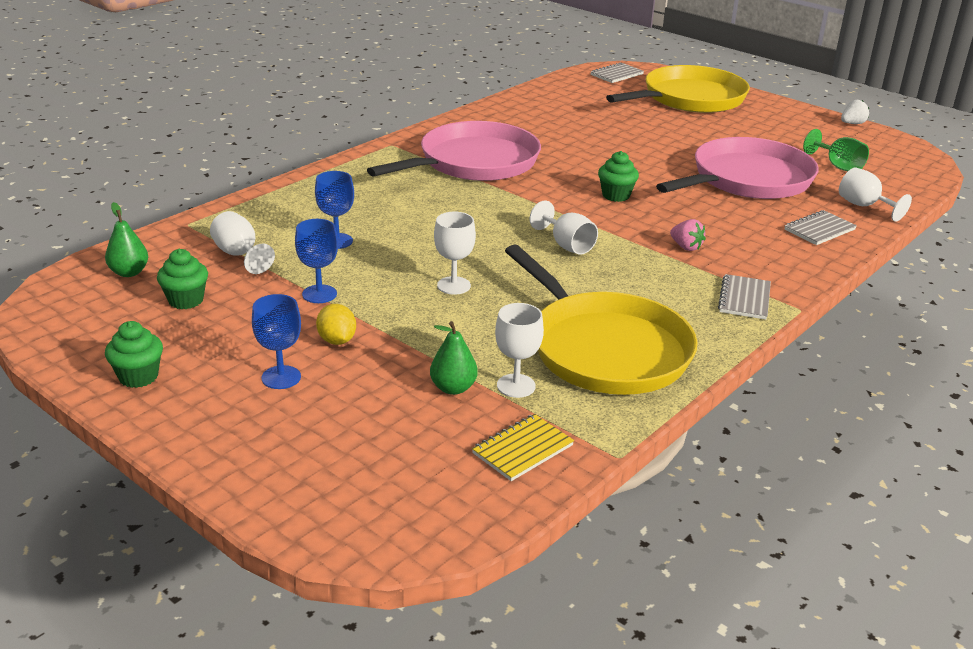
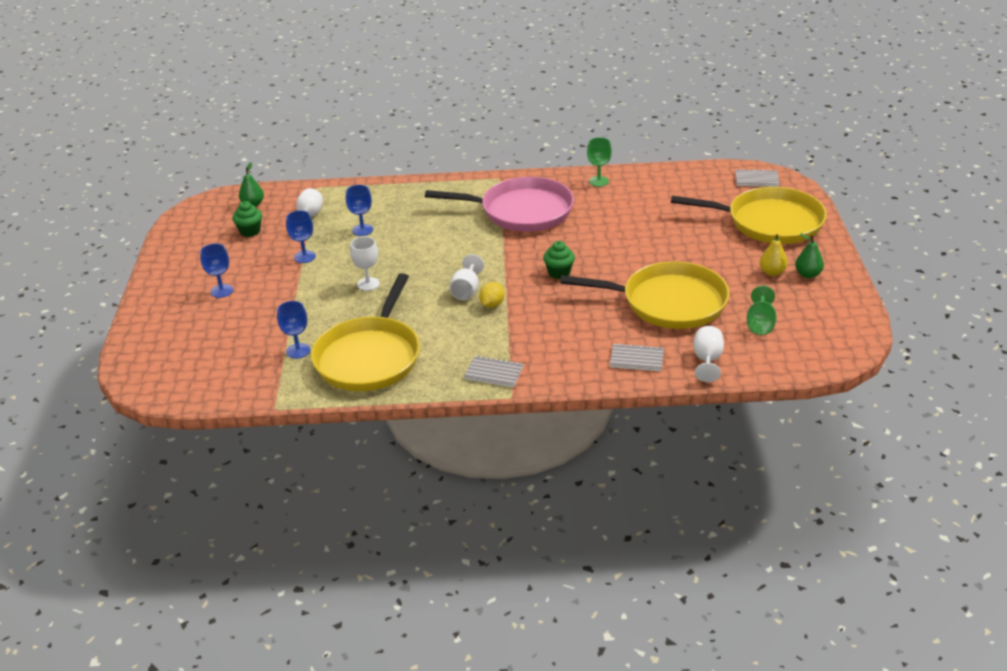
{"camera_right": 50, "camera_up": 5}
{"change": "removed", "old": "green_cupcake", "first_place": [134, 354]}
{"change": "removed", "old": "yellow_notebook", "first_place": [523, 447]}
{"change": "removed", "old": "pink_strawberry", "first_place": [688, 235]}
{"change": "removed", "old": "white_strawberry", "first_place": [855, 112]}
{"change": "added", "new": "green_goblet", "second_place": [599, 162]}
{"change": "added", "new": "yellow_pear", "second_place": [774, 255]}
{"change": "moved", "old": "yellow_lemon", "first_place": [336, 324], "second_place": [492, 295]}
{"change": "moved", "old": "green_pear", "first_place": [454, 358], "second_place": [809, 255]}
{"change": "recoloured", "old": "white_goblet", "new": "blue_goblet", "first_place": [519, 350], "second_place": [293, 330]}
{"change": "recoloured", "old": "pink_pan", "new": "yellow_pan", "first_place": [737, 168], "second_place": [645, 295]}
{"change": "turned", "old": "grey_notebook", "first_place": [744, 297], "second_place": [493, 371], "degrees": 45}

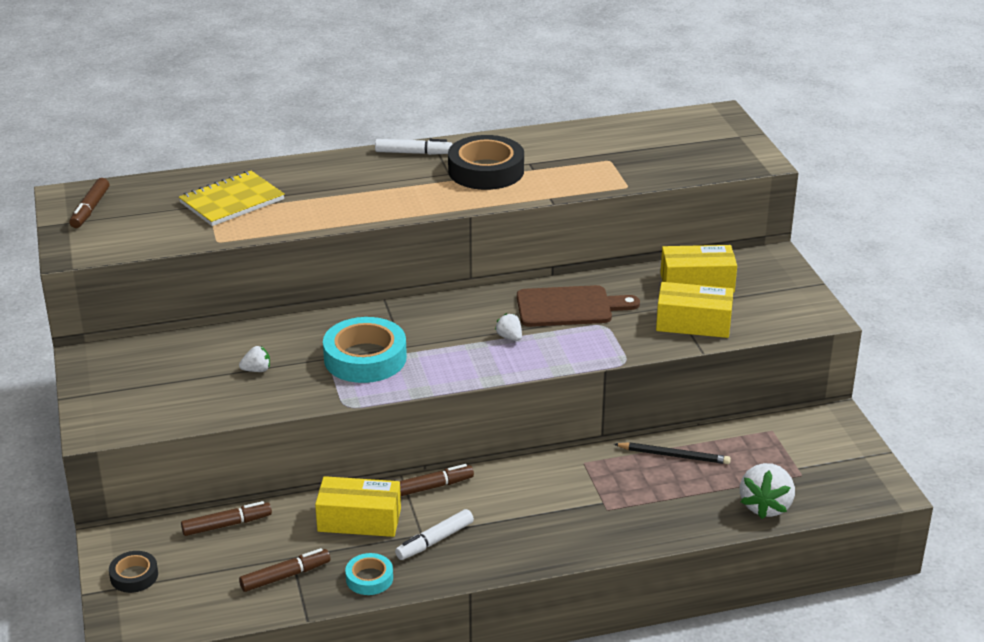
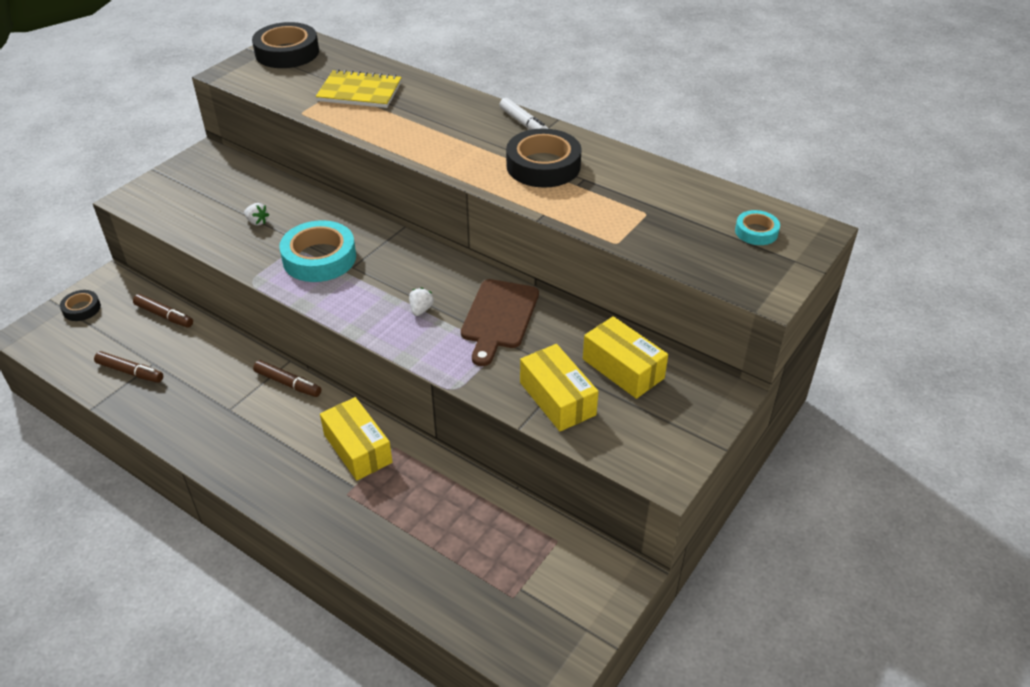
{"camera_right": 50, "camera_up": 10}
{"change": "removed", "old": "white_marker", "first_place": [434, 534]}
{"change": "removed", "old": "black_pencil", "first_place": [672, 453]}
{"change": "removed", "old": "white_strawberry", "first_place": [767, 491]}
{"change": "moved", "old": "yellow_box", "first_place": [358, 506], "second_place": [356, 439]}
{"change": "moved", "old": "turquoise_tape", "first_place": [369, 574], "second_place": [757, 227]}
{"change": "replaced", "old": "brown_marker", "new": "black_tape", "first_place": [89, 203], "second_place": [285, 45]}
{"change": "turned", "old": "brown_cutting_board", "first_place": [578, 306], "second_place": [500, 322], "degrees": 60}

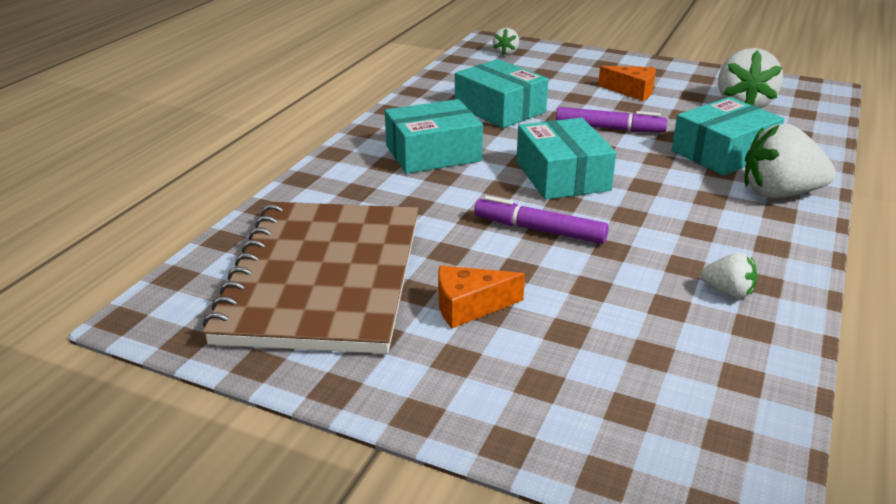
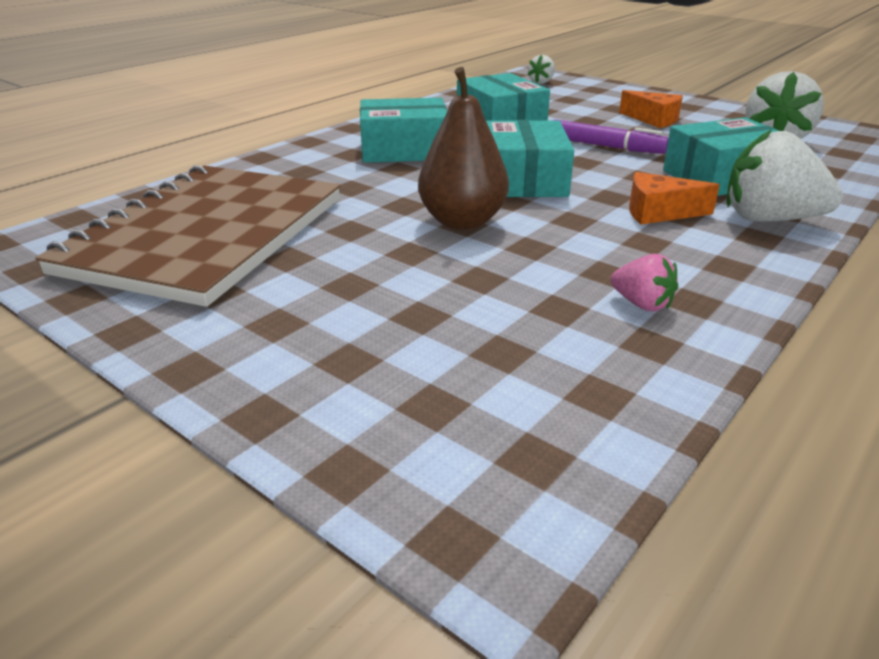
{"camera_right": 15, "camera_up": 0}
{"change": "moved", "old": "orange_cheese", "first_place": [481, 296], "second_place": [674, 198]}
{"change": "replaced", "old": "purple_marker", "new": "brown_pear", "first_place": [541, 220], "second_place": [463, 148]}
{"change": "recoloured", "old": "white_strawberry", "new": "pink_strawberry", "first_place": [729, 276], "second_place": [644, 283]}

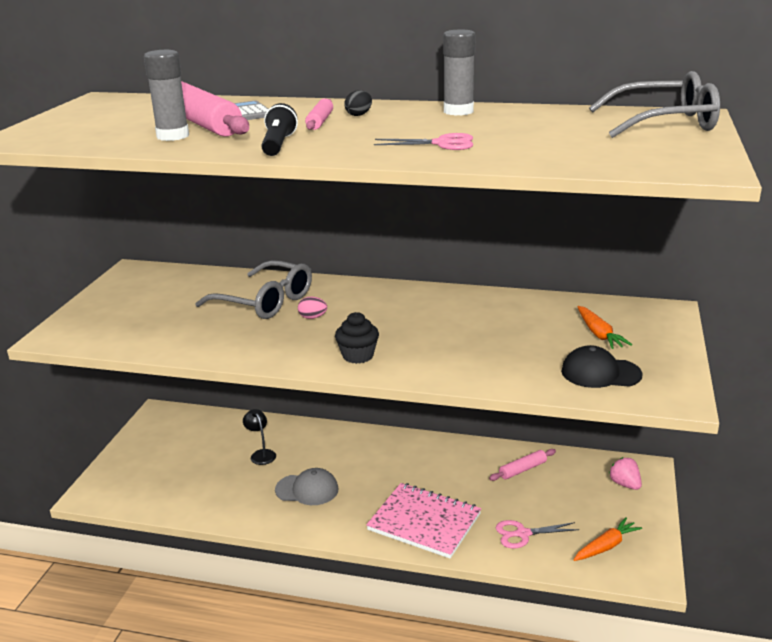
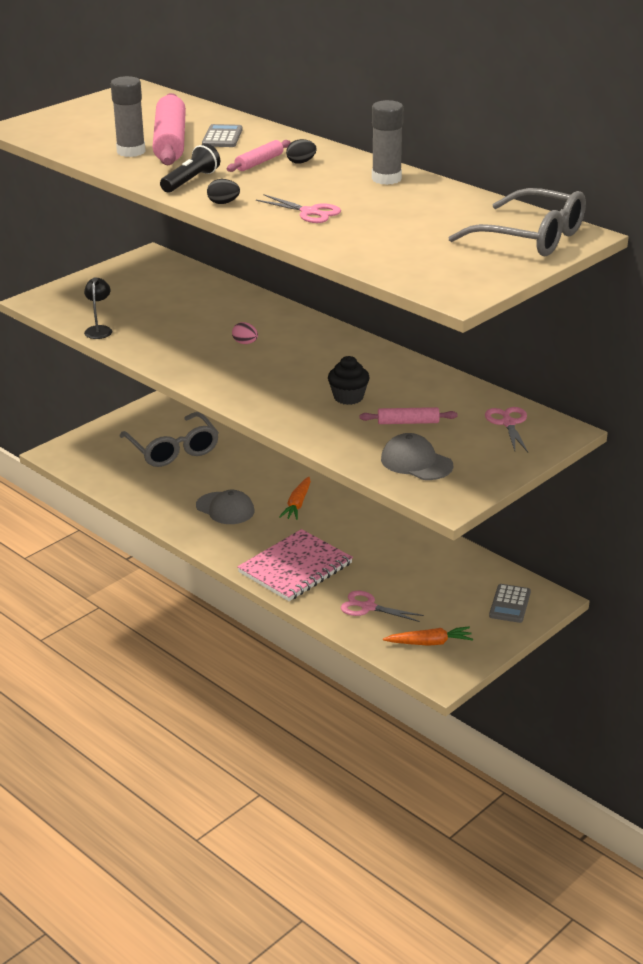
{"camera_right": 30, "camera_up": 5}
{"change": "added", "new": "black_egg", "second_place": [223, 191]}
{"change": "added", "new": "pink_scissors", "second_place": [506, 429]}
{"change": "moved", "old": "grey_glasses", "first_place": [253, 289], "second_place": [169, 439]}
{"change": "moved", "old": "black_lamp", "first_place": [259, 437], "second_place": [98, 308]}
{"change": "moved", "old": "black_cupcake", "first_place": [357, 338], "second_place": [349, 380]}
{"change": "moved", "old": "pink_rolling_pin", "first_place": [522, 465], "second_place": [408, 415]}
{"change": "moved", "old": "orange_carrot", "first_place": [604, 327], "second_place": [295, 498]}
{"change": "replaced", "old": "pink_strawberry", "new": "grey_calculator", "first_place": [625, 473], "second_place": [510, 603]}
{"change": "recoloured", "old": "black_cap", "new": "grey_cap", "first_place": [601, 366], "second_place": [417, 456]}
{"change": "turned", "old": "pink_notebook", "first_place": [423, 520], "second_place": [295, 565], "degrees": 75}

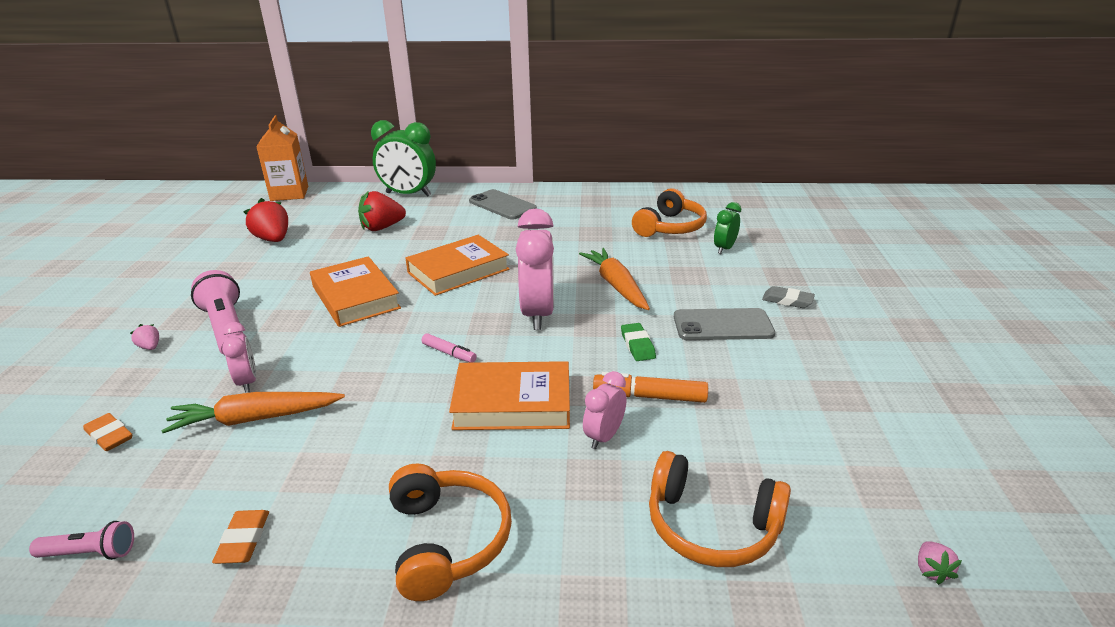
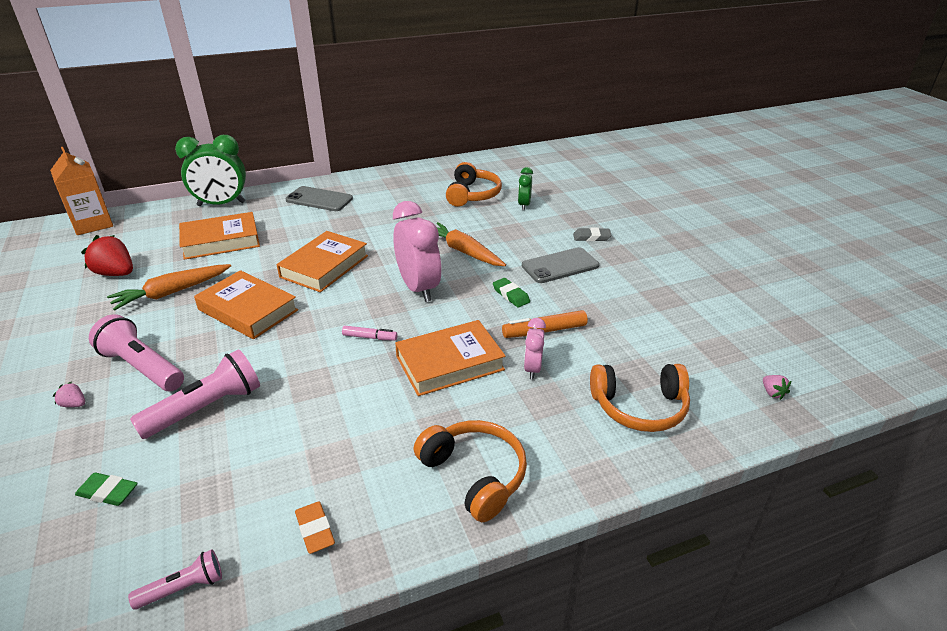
{"camera_right": -25, "camera_up": 5}
{"change": "moved", "old": "orange_carrot", "first_place": [253, 412], "second_place": [169, 287]}
{"change": "replaced", "old": "pink_clock", "new": "pink_flashlight", "first_place": [239, 357], "second_place": [195, 394]}
{"change": "replaced", "old": "red_strawberry", "new": "orange_book", "first_place": [382, 211], "second_place": [219, 236]}
{"change": "recoloured", "old": "orange_eraser", "new": "green_eraser", "first_place": [107, 432], "second_place": [106, 489]}

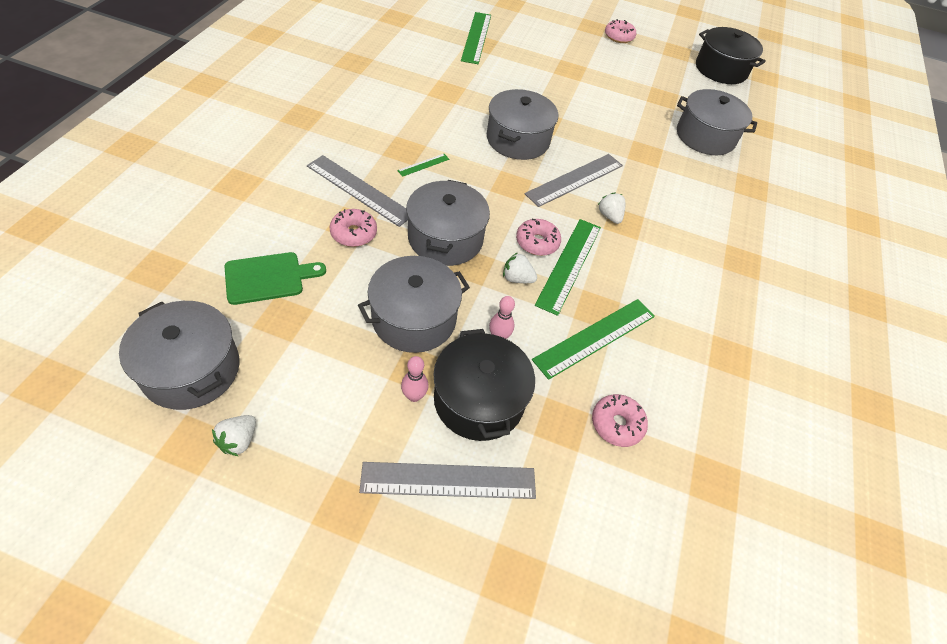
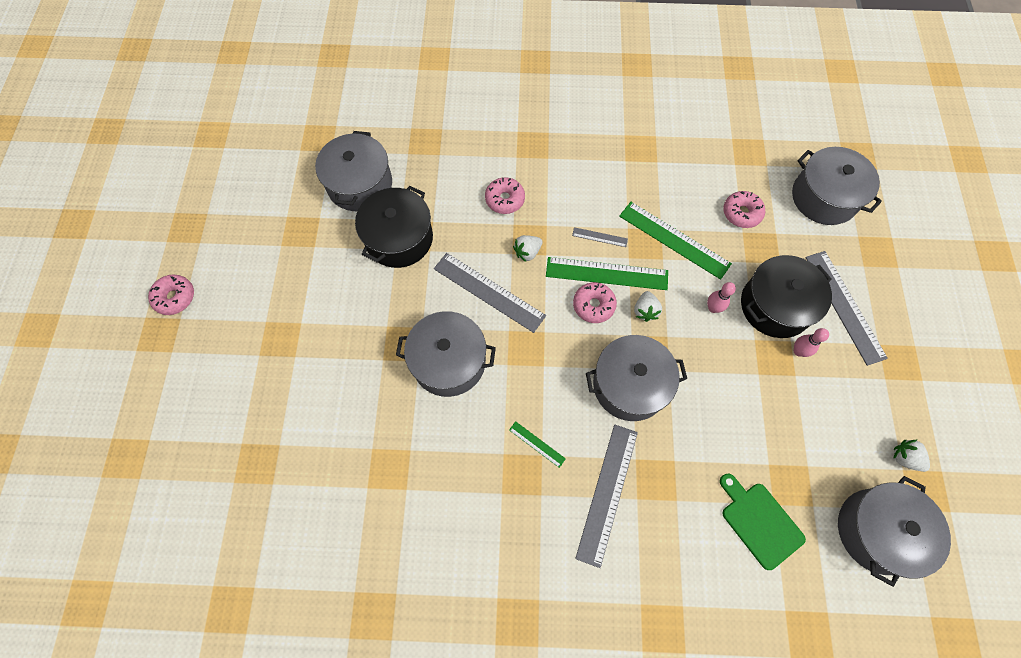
{"camera_right": -100, "camera_up": 15}
{"change": "removed", "old": "green_ruler", "first_place": [476, 38]}
{"change": "added", "new": "grey_ruler", "second_place": [600, 237]}
{"change": "moved", "old": "pink_donut", "first_place": [353, 228], "second_place": [505, 195]}
{"change": "moved", "old": "grey_pot", "first_place": [414, 304], "second_place": [837, 186]}
{"change": "moved", "old": "black_pot", "first_place": [731, 55], "second_place": [394, 227]}
{"change": "turned", "old": "white_strawberry", "first_place": [234, 435], "second_place": [911, 455], "degrees": -150}

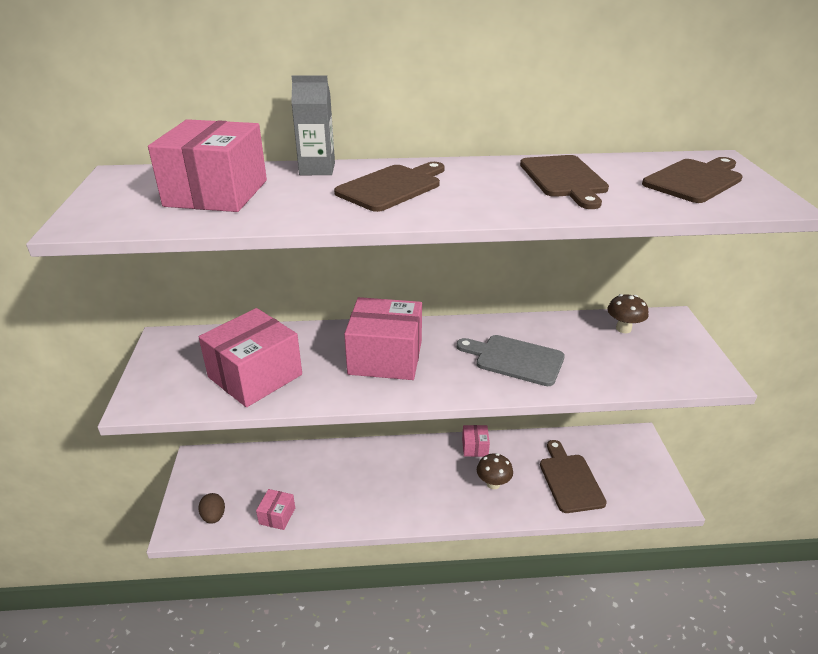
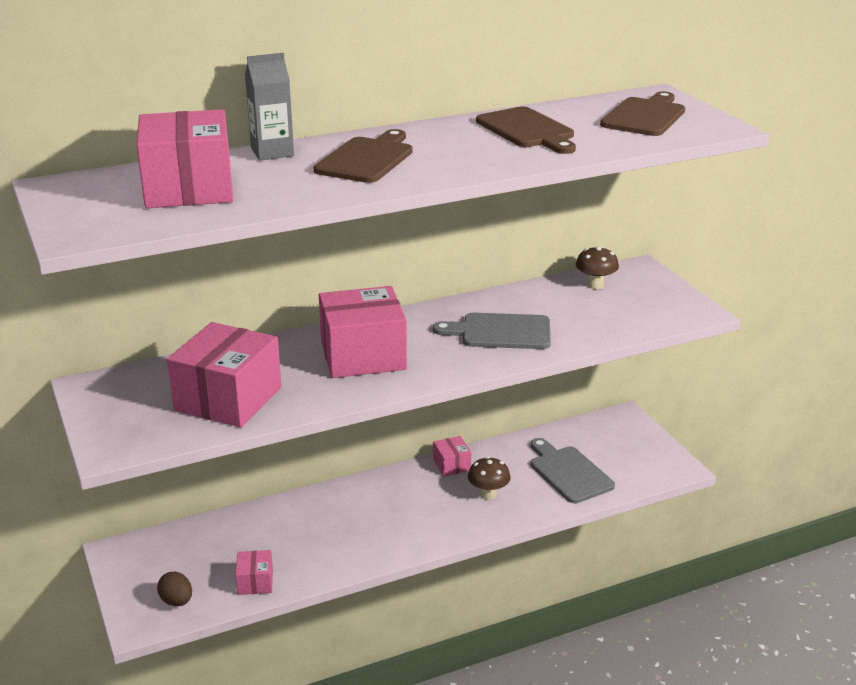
{"camera_right": -20, "camera_up": -5}
{"change": "recoloured", "old": "brown_cutting_board", "new": "grey_cutting_board", "first_place": [573, 476], "second_place": [573, 470]}

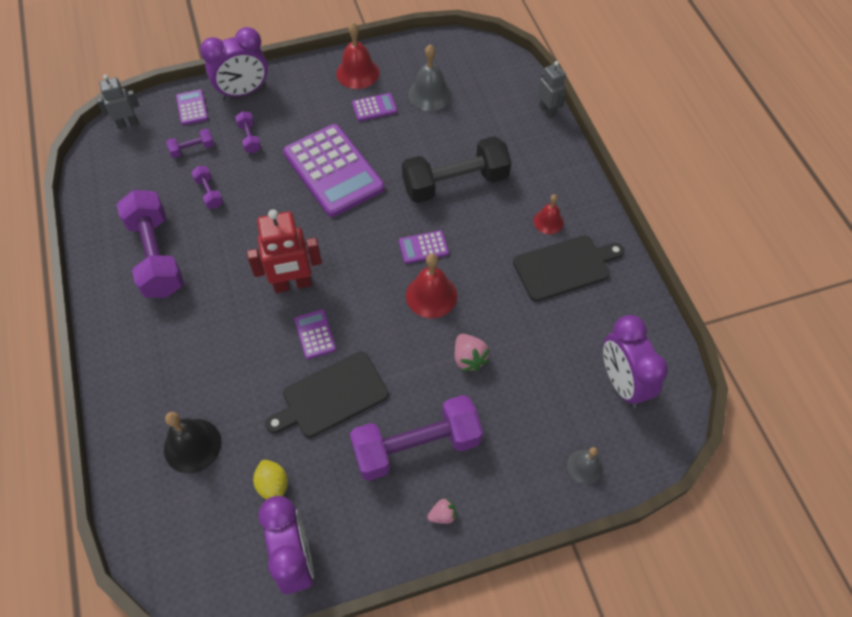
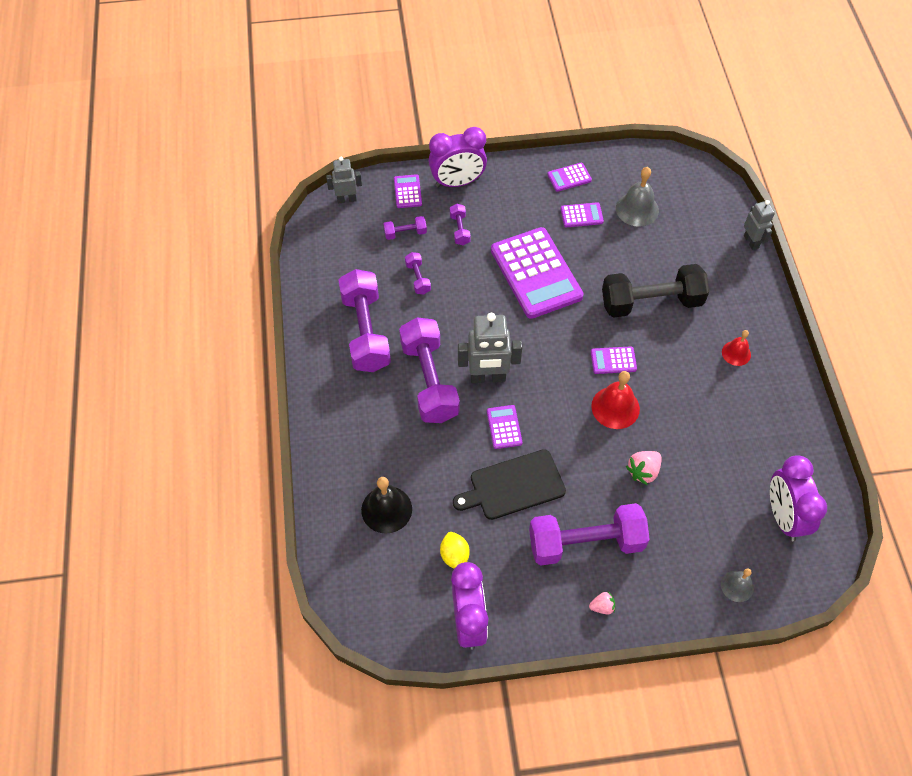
{"camera_right": 10, "camera_up": 0}
{"change": "removed", "old": "black_cutting_board", "first_place": [568, 268]}
{"change": "added", "new": "purple_dumbbell", "second_place": [429, 370]}
{"change": "replaced", "old": "red_bell", "new": "purple_calculator", "first_place": [357, 55], "second_place": [569, 177]}
{"change": "recoloured", "old": "red_robot", "new": "grey_robot", "first_place": [284, 251], "second_place": [490, 348]}
{"change": "turned", "old": "pink_strawberry", "first_place": [472, 353], "second_place": [644, 468], "degrees": 60}

